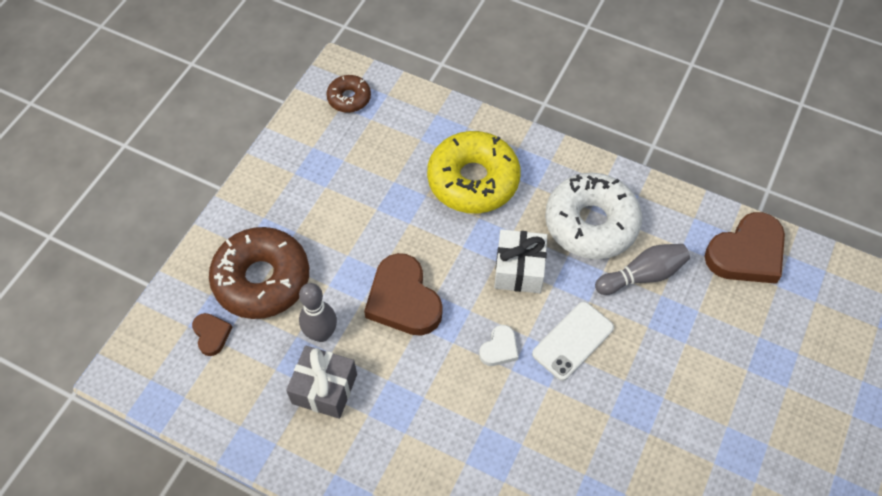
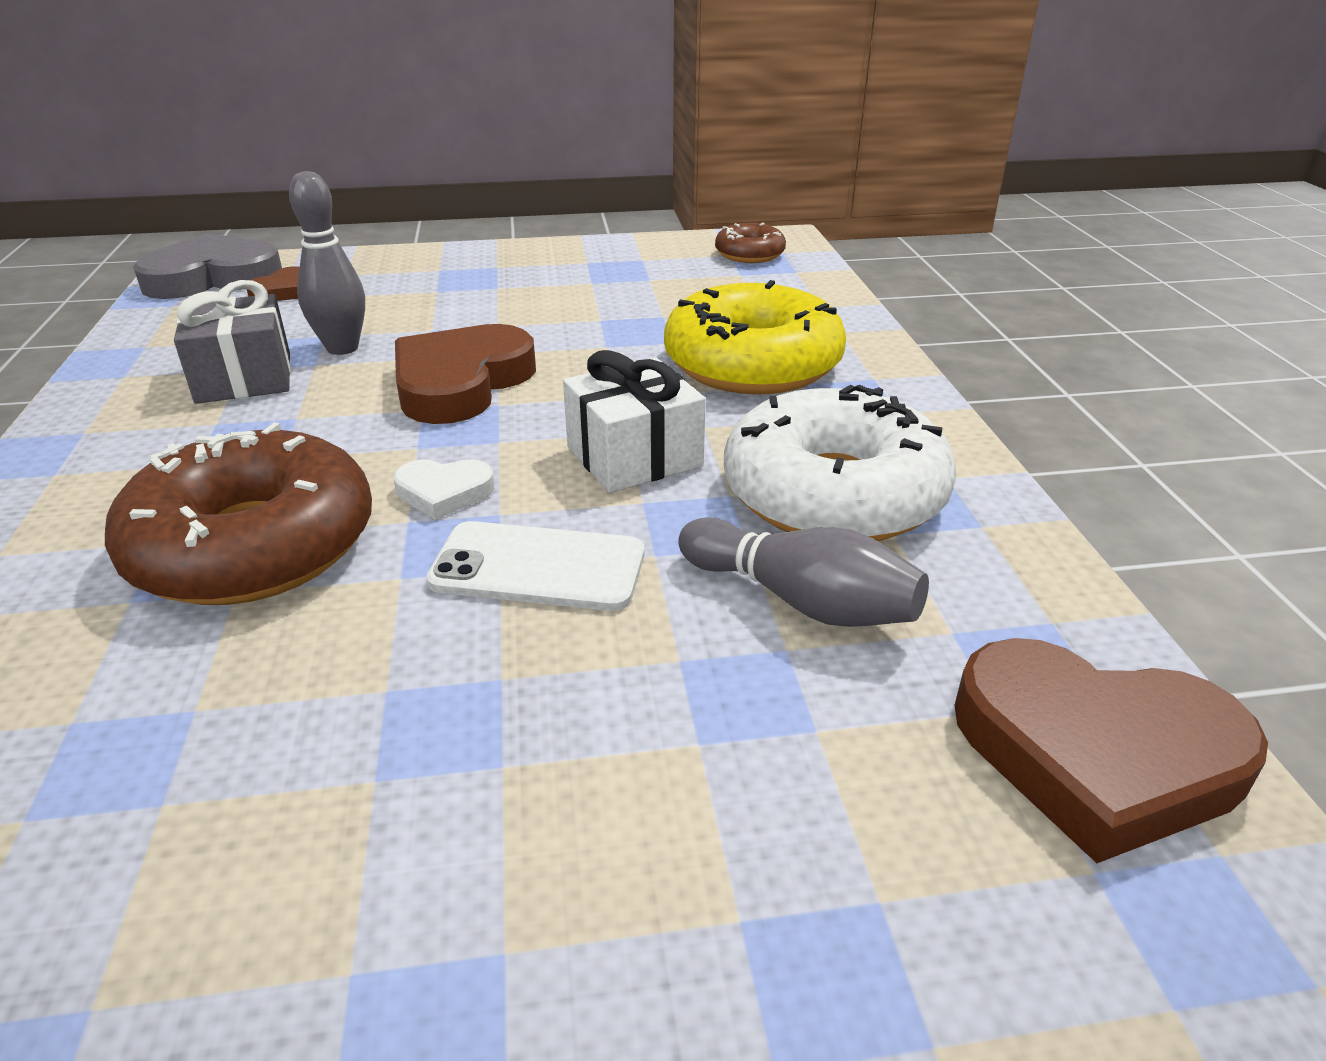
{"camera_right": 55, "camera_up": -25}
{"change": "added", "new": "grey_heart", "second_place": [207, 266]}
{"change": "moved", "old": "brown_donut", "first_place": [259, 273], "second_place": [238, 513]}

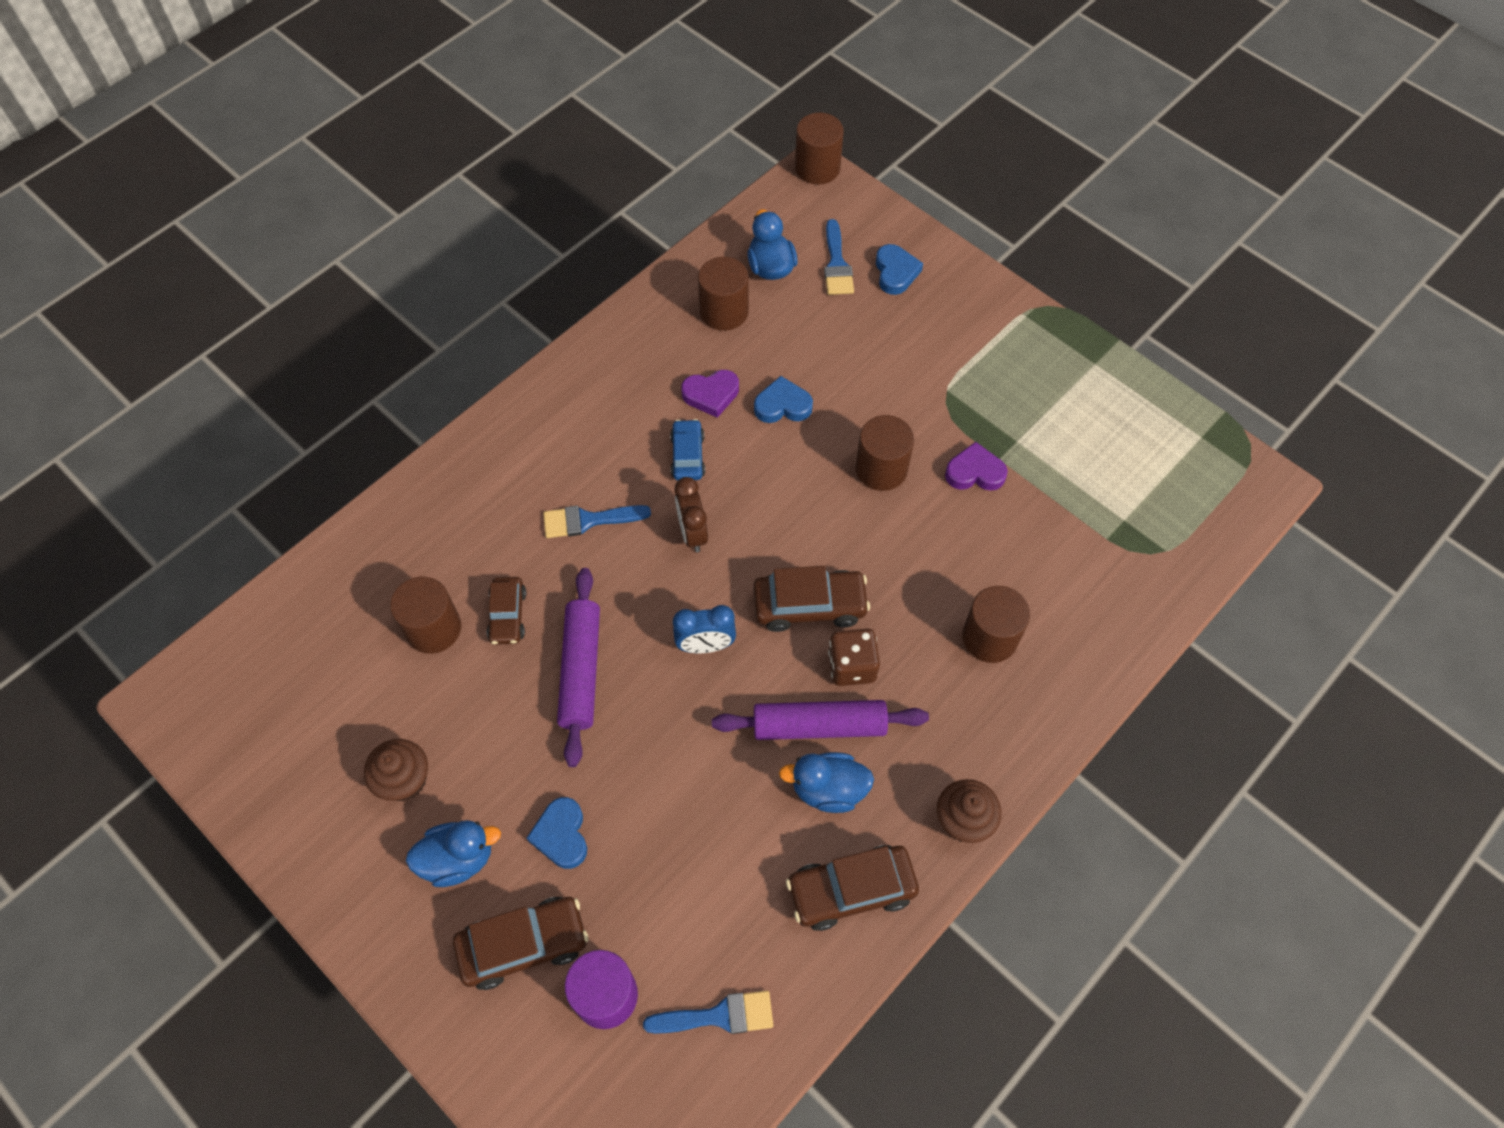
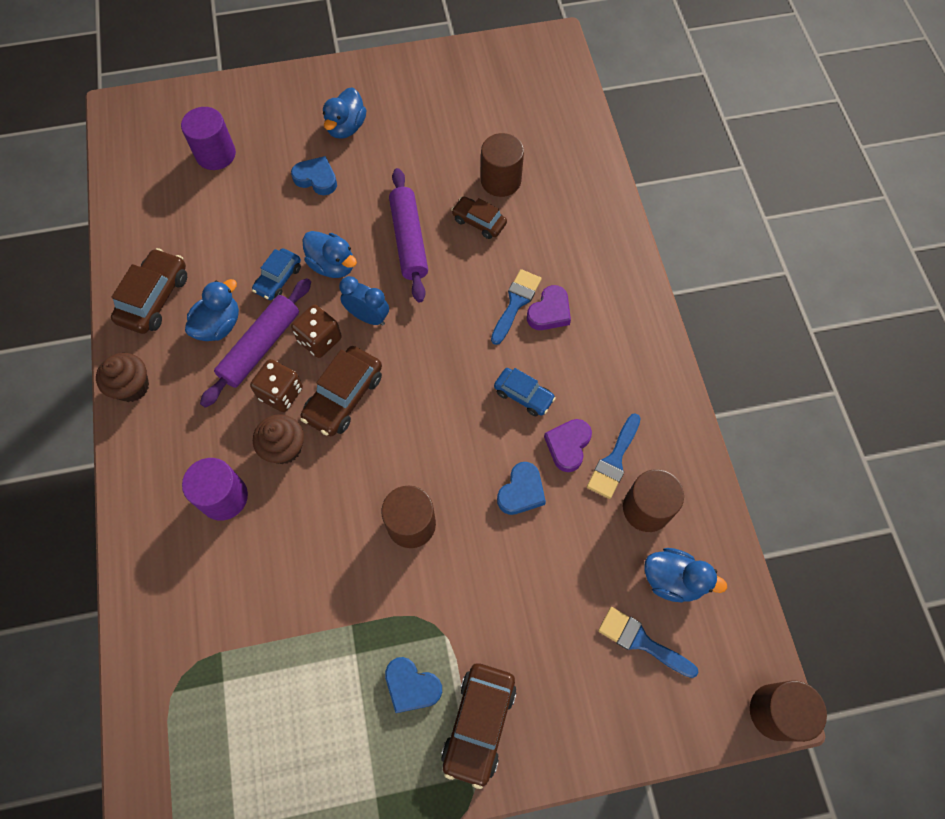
{"camera_right": 125, "camera_up": 5}
{"change": "removed", "old": "brown_clock", "first_place": [691, 514]}
{"change": "added", "new": "blue_car", "second_place": [276, 274]}
{"change": "added", "new": "brown_dice", "second_place": [316, 331]}
{"change": "added", "new": "blue_duck", "second_place": [330, 254]}
{"change": "moved", "old": "brown_cupcake", "first_place": [396, 770], "second_place": [278, 439]}
{"change": "moved", "old": "brown_car", "first_place": [520, 943], "second_place": [478, 726]}
{"change": "moved", "old": "blue_brush", "first_place": [708, 1012], "second_place": [614, 456]}
{"change": "moved", "old": "blue_heart", "first_place": [899, 269], "second_place": [413, 685]}
{"change": "moved", "old": "purple_heart", "first_place": [976, 466], "second_place": [549, 307]}
{"change": "recoloured", "old": "brown_cylinder", "new": "purple_cylinder", "first_place": [996, 624], "second_place": [215, 489]}
{"change": "turned", "old": "purple_rolling_pin", "first_place": [578, 667], "second_place": [408, 235], "degrees": 45}
{"change": "turned", "old": "blue_clock", "first_place": [704, 629], "second_place": [364, 301], "degrees": 90}

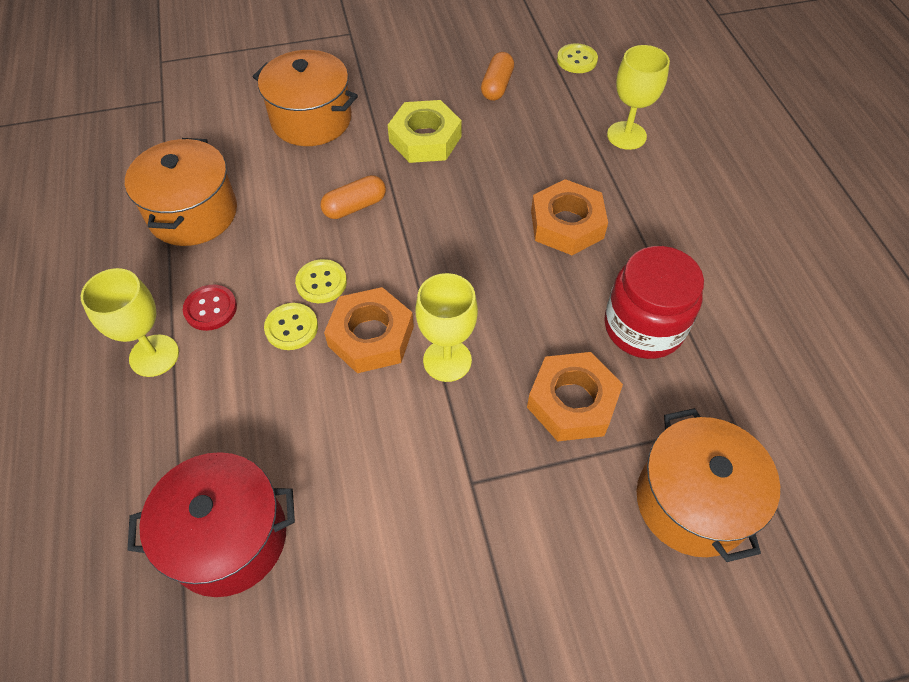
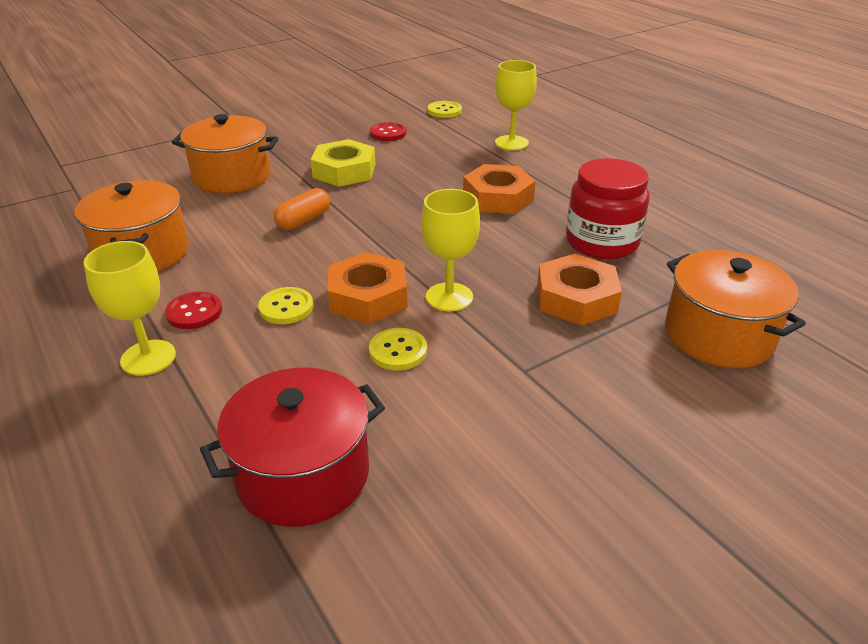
{"camera_right": -20, "camera_up": -20}
{"change": "moved", "old": "yellow_button", "first_place": [321, 281], "second_place": [398, 349]}
{"change": "replaced", "old": "orange_capsule", "new": "red_button", "first_place": [497, 76], "second_place": [388, 131]}

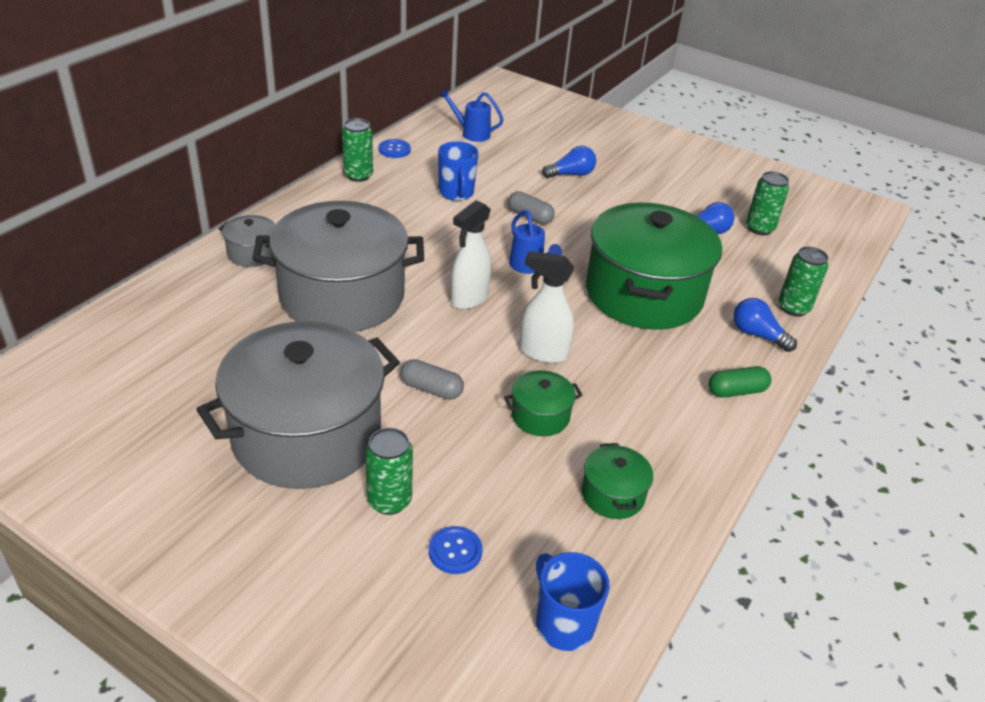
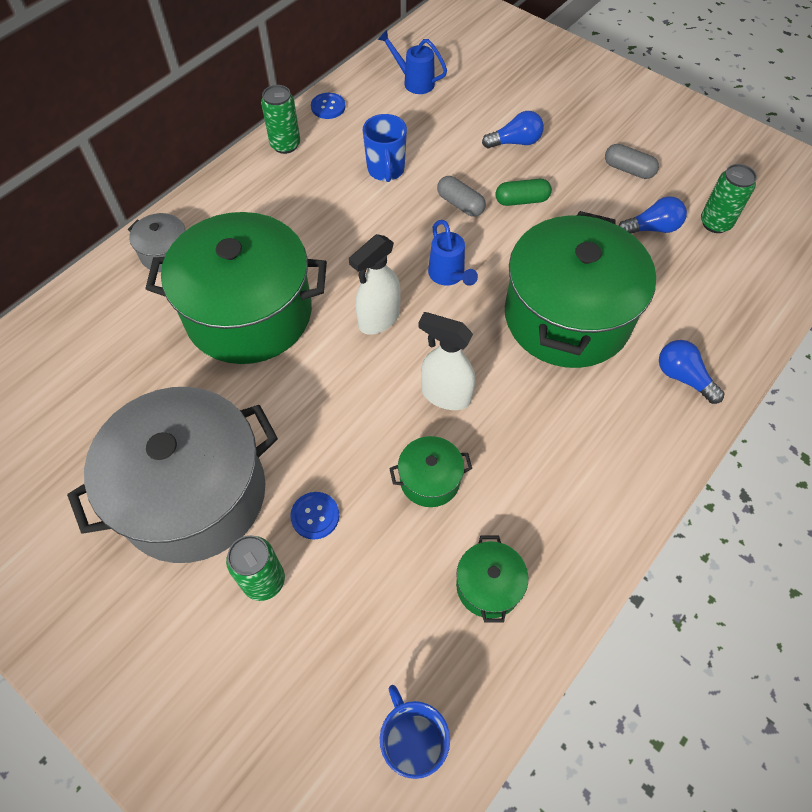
{"camera_right": 10, "camera_up": 20}
{"change": "removed", "old": "green_can", "first_place": [803, 281]}
{"change": "moved", "old": "grey_capsule", "first_place": [432, 379], "second_place": [632, 161]}
{"change": "moved", "old": "blue_button", "first_place": [456, 550], "second_place": [314, 516]}
{"change": "moved", "old": "green_capsule", "first_place": [740, 382], "second_place": [524, 192]}
{"change": "recoloured", "old": "grey_pot", "new": "green_pot", "first_place": [338, 266], "second_place": [236, 288]}

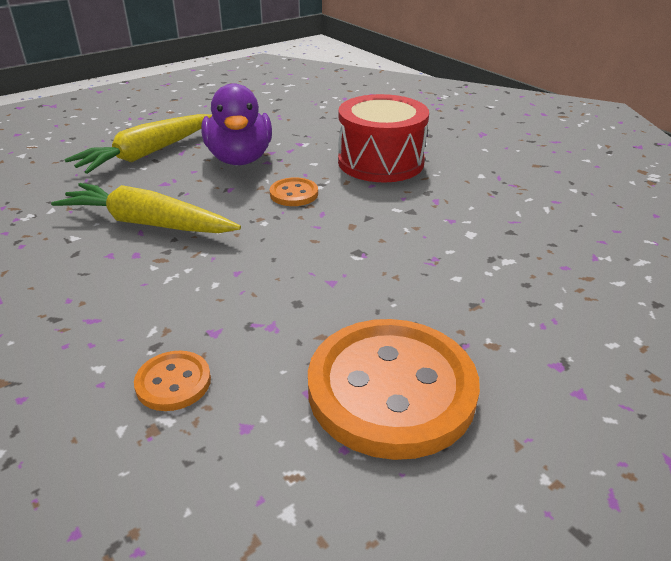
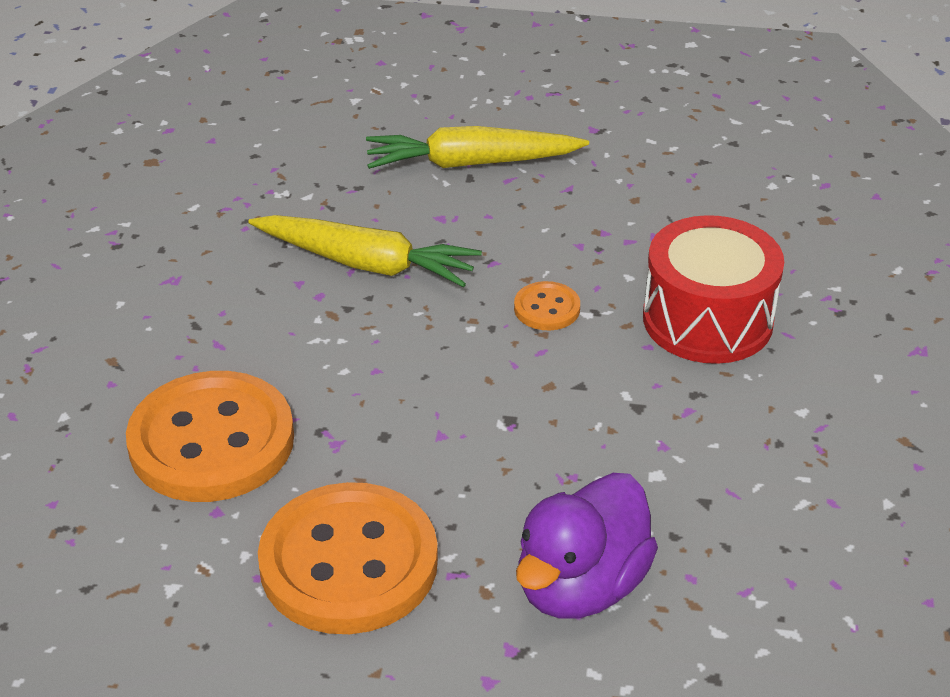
{"camera_right": 45, "camera_up": 5}
{"change": "moved", "old": "purple_duck", "first_place": [236, 124], "second_place": [587, 545]}
{"change": "turned", "old": "yellow_carrot", "first_place": [146, 208], "second_place": [365, 251], "degrees": 135}
{"change": "resized", "old": "orange_button", "first_place": [172, 381], "second_place": [210, 436], "factor": 2.25}

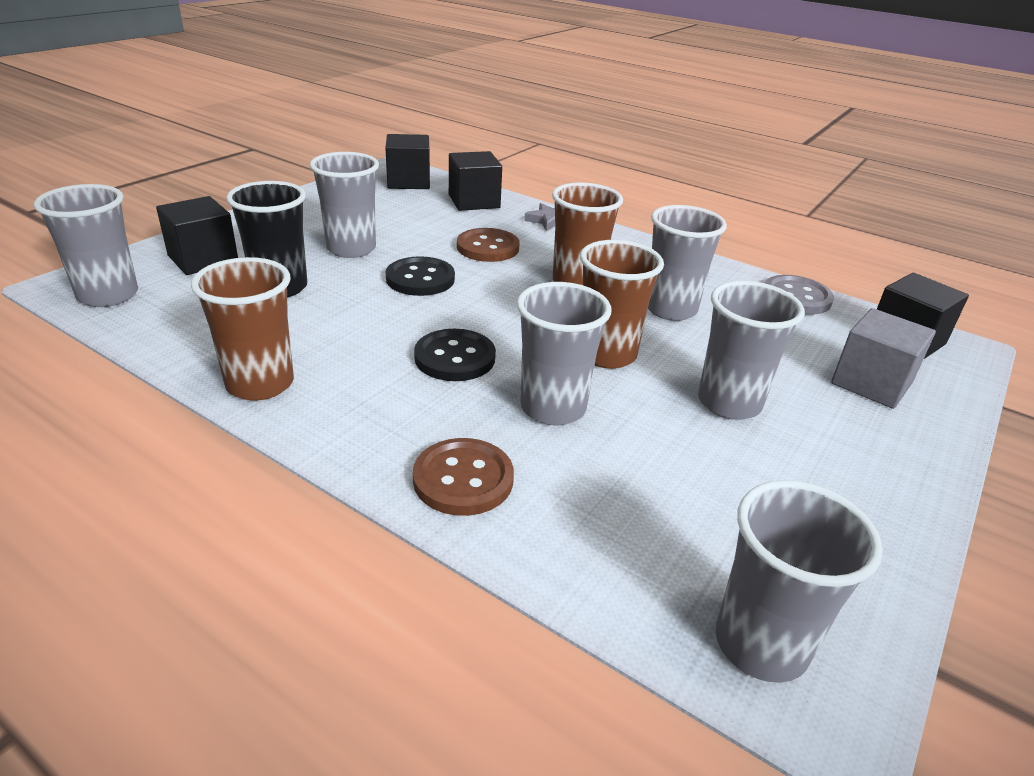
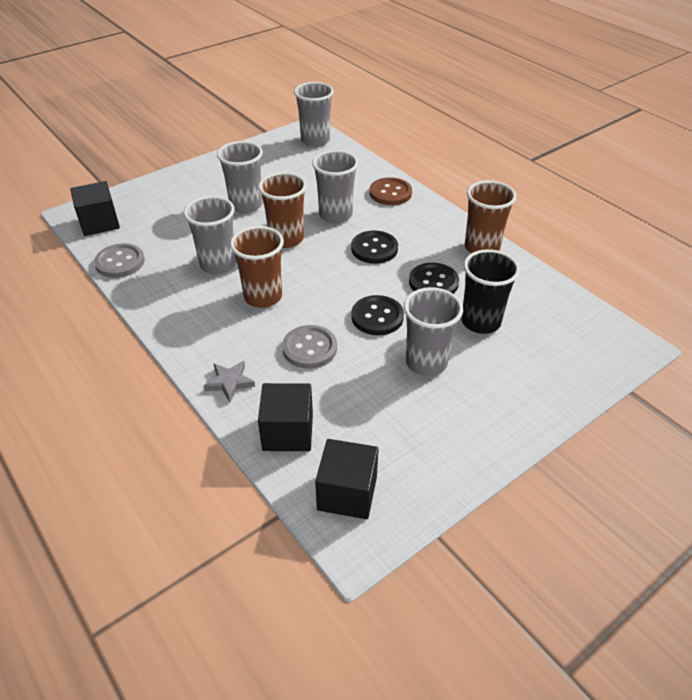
{"camera_right": -160, "camera_up": 10}
{"change": "removed", "old": "grey_cup", "first_place": [86, 245]}
{"change": "removed", "old": "black_cube", "first_place": [197, 235]}
{"change": "removed", "old": "grey_cube", "first_place": [883, 358]}
{"change": "added", "new": "black_button", "second_place": [434, 278]}
{"change": "recoloured", "old": "brown_button", "new": "grey_button", "first_place": [488, 245], "second_place": [309, 347]}

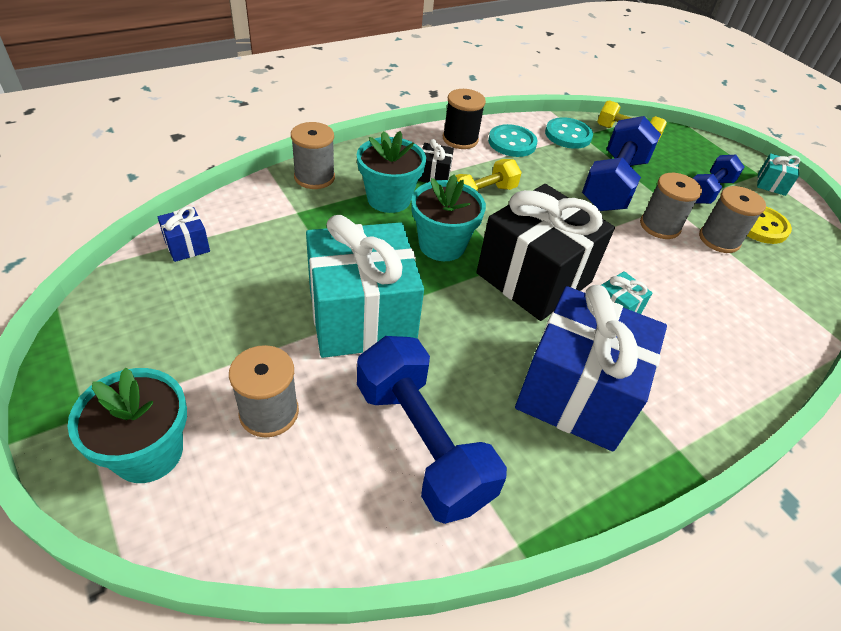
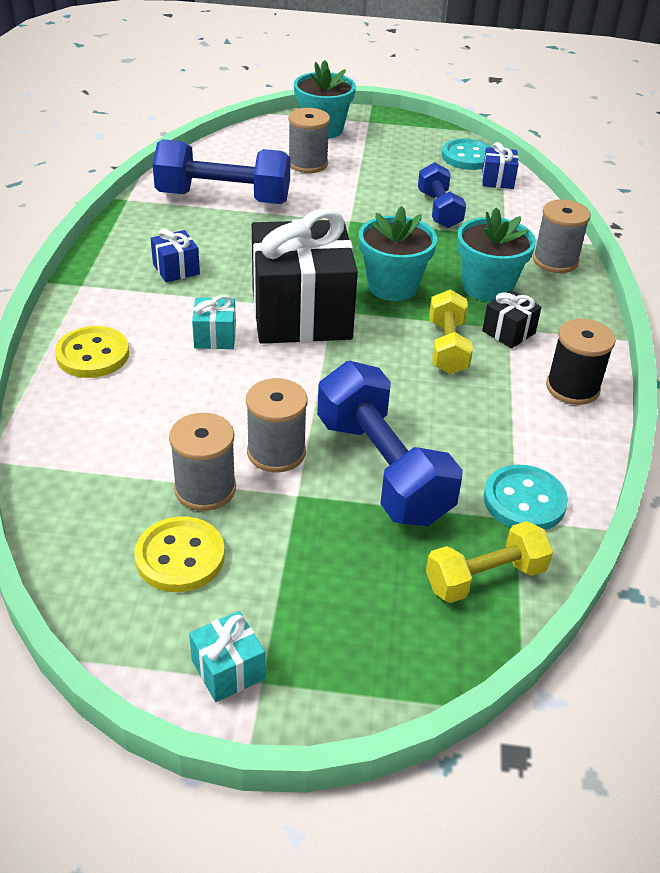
{"camera_right": 130, "camera_up": -5}
{"change": "removed", "old": "turquoise_gift", "first_place": [365, 286]}
{"change": "added", "new": "yellow_button", "second_place": [92, 352]}
{"change": "moved", "old": "turquoise_button", "first_place": [513, 140], "second_place": [467, 154]}
{"change": "moved", "old": "blue_dumbbell", "first_place": [718, 179], "second_place": [442, 195]}
{"change": "resized", "old": "blue_gift", "first_place": [591, 368], "second_place": [175, 255], "factor": 0.41}

